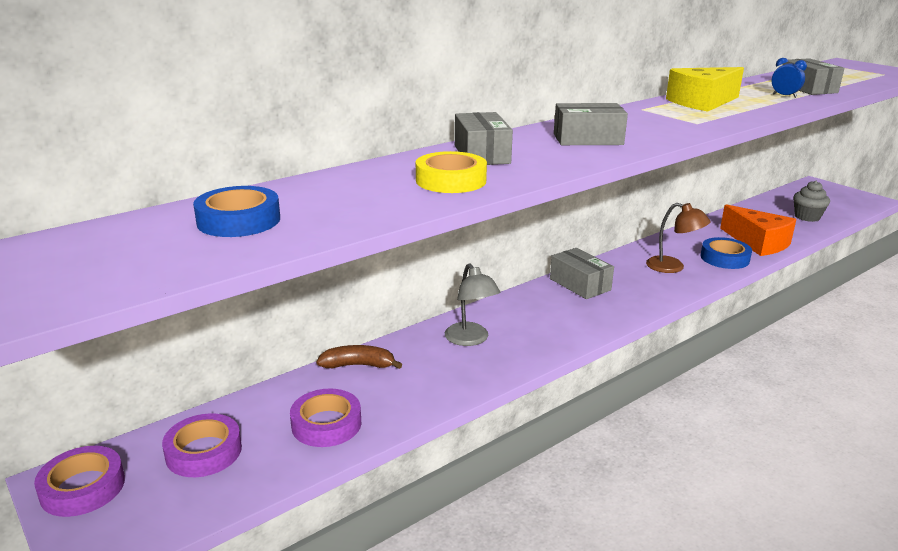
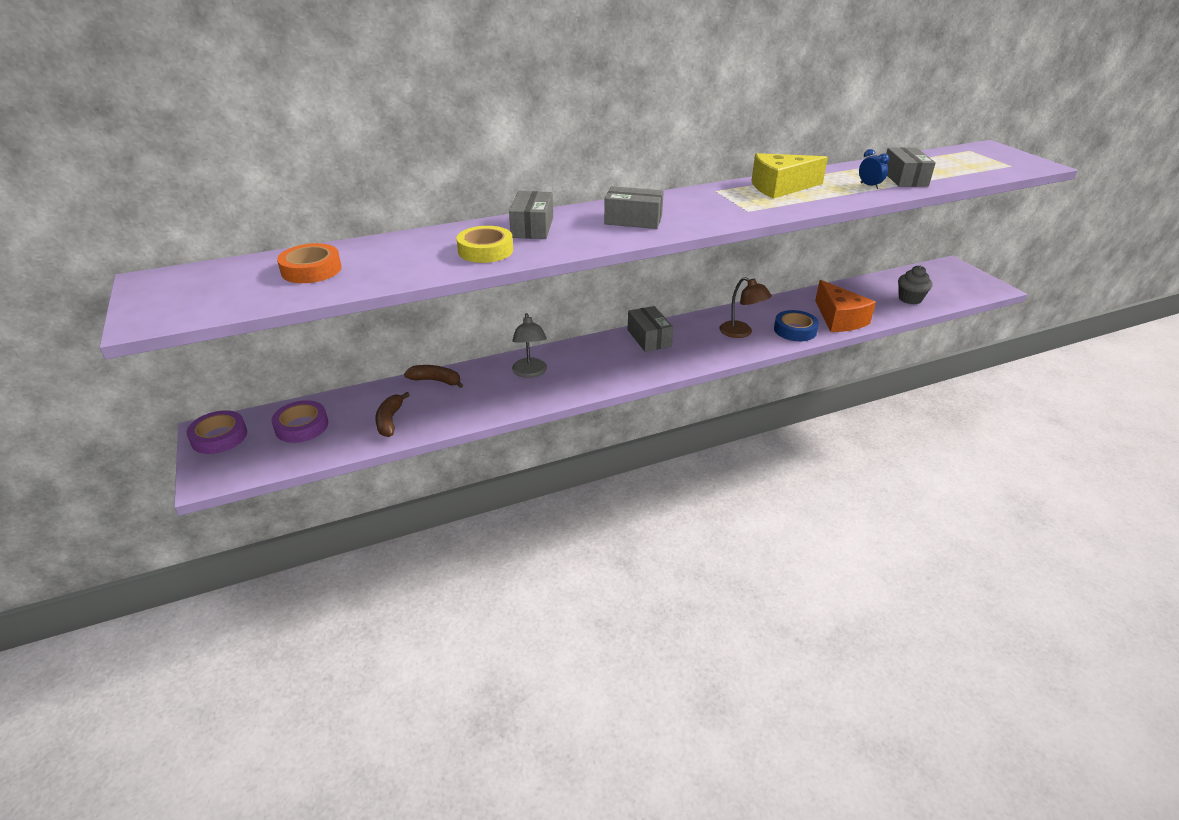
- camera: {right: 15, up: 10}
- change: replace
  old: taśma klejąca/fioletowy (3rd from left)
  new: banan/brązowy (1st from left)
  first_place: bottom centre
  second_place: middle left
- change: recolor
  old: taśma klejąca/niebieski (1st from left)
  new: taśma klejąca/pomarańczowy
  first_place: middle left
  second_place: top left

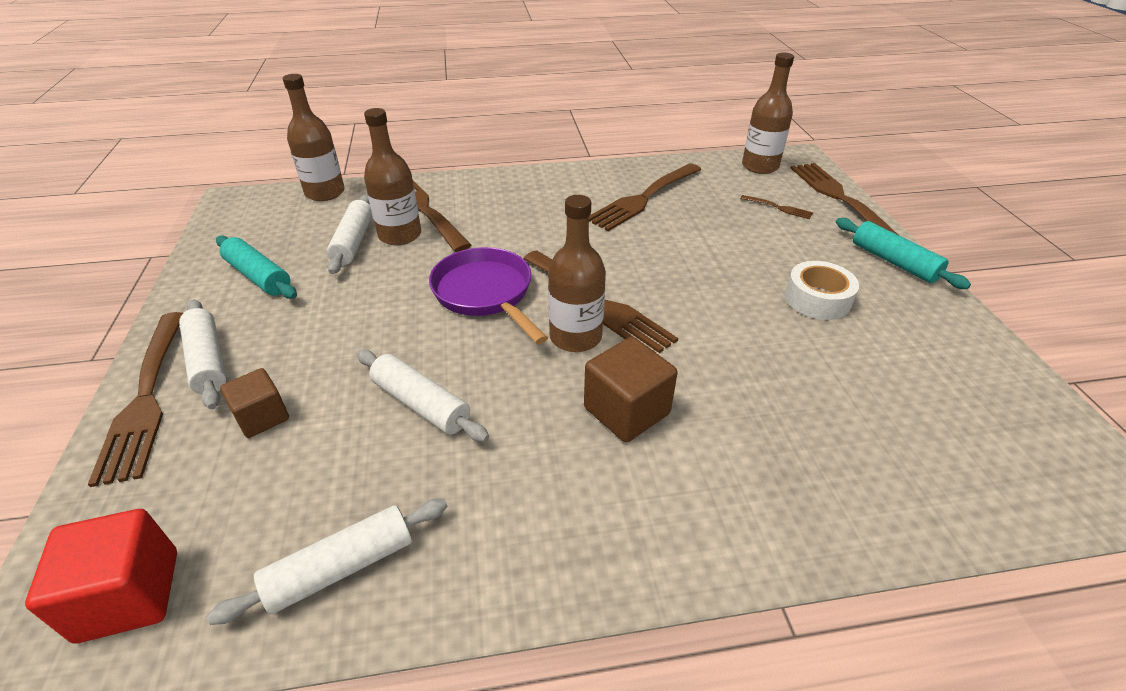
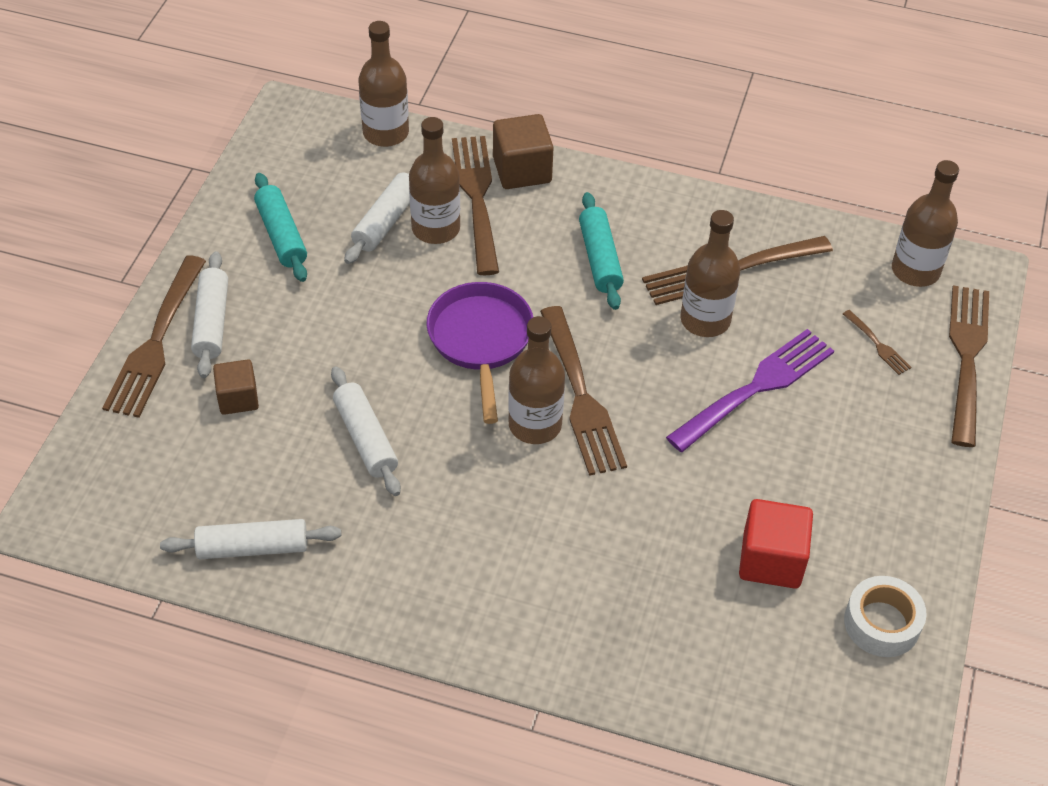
- camera: {right: 25, up: 10}
- change: insert
  new: widelec/fioletowy
  second_place: middle right
- change: insert
  new: butelka/brązowy (4th from left)
  second_place: middle right
- change: move
  old: sześcian/czerwony
  first_place: bottom left
  second_place: bottom right
- change: move
  old: sześcian/brązowy (2nd from left)
  first_place: centre
  second_place: top centre
- change: move
  old: taśma klejąca/biały
  first_place: middle right
  second_place: bottom right
- change: move
  old: wałek do ciasta/turkusowy (2nd from left)
  first_place: middle right
  second_place: top centre

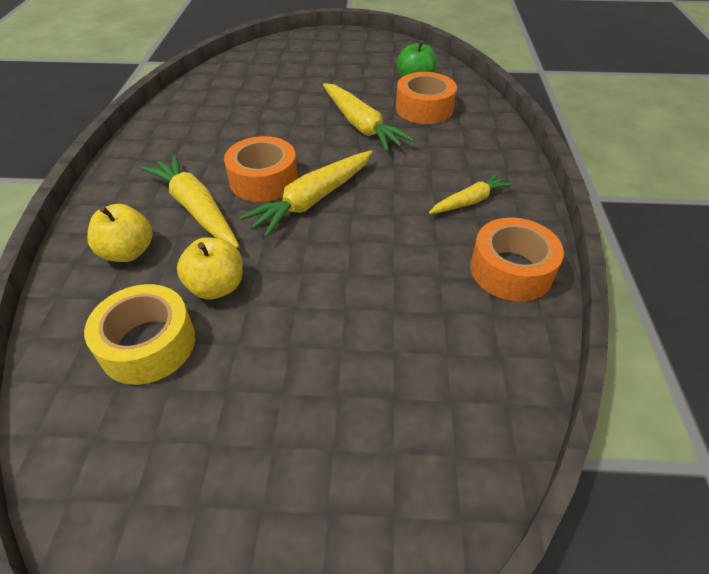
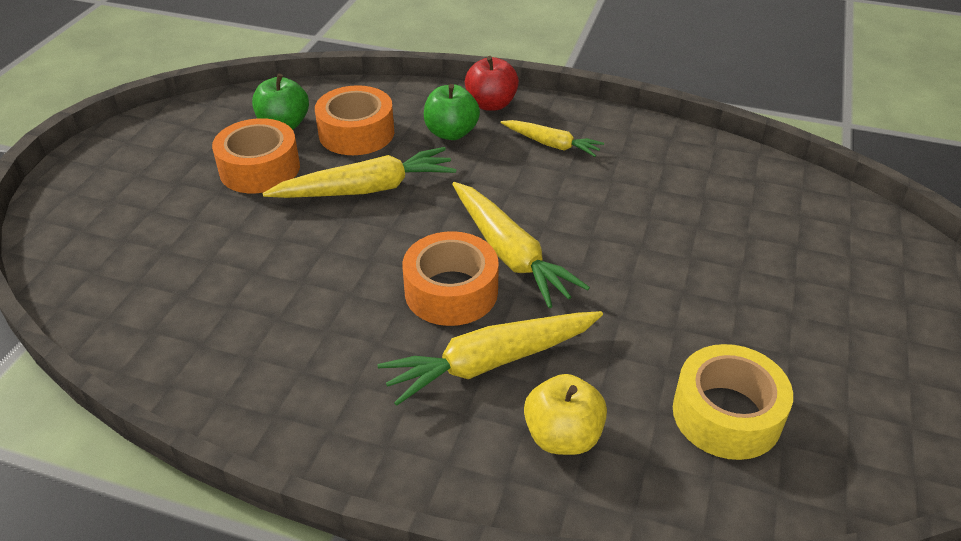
- camera: {right: -75, up: -5}
- change: delete
  old: jabłko/żółty (2nd from left)
  first_place: middle left
- change: insert
  new: jabłko/zielony (2nd from left)
  second_place: top centre
- change: insert
  new: jabłko/czerwony
  second_place: top centre
- change: move
  old: taśma klejąca/pomarańczowy (3rd from left in the first image)
  new: taśma klejąca/pomarańczowy (1st from left)
  first_place: middle right
  second_place: top left
- change: rotate
  old: marchewka/żółty (4th from left)
  first_place: centre
  second_place: top centre
  degrees: 135

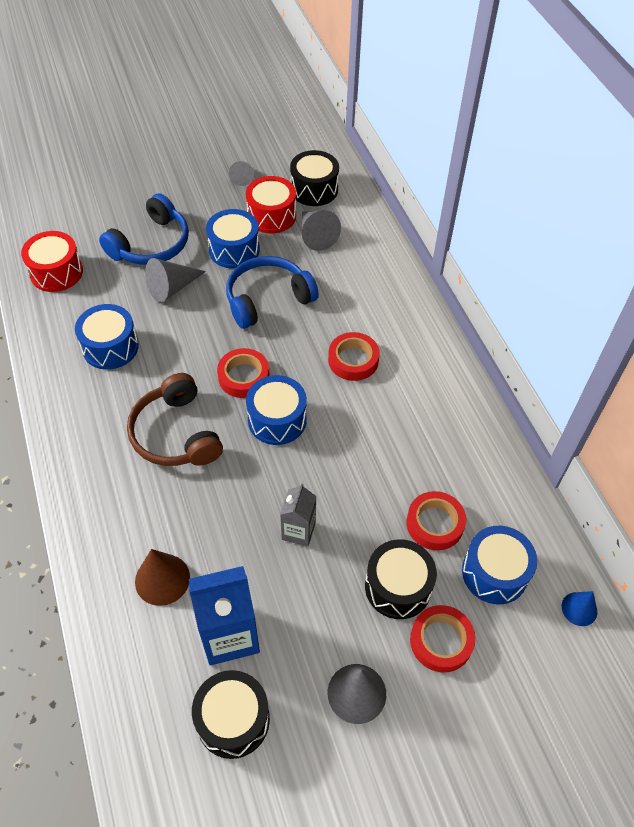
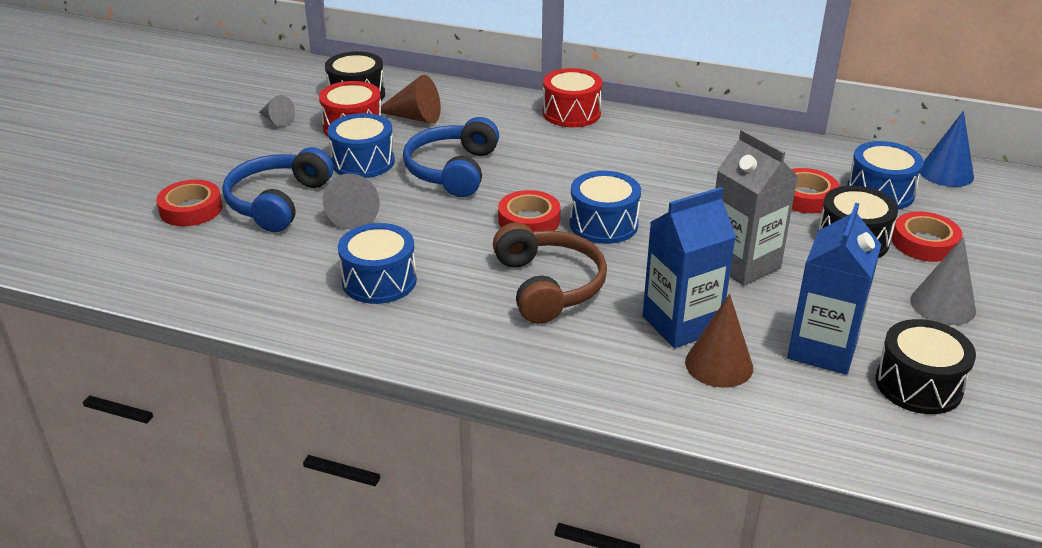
- camera: {right: -50, up: -20}
- change: insert
  new: karton mleka/niebieski (1st from left)
  second_place: centre
- change: move
  old: bęben/czerwony (1st from left in the first image)
  new: bęben/czerwony (2nd from left)
  first_place: top left
  second_place: top centre
- change: move
  old: taśma klejąca/czerwony (2nd from left in the first image)
  new: taśma klejąca/czerwony (1st from left)
  first_place: centre
  second_place: middle left
- change: recolor
  old: stożek/szary (3rd from left)
  new: stożek/brązowy (1st from left)
  first_place: top centre
  second_place: top centre
- change: rotate
  old: słuchawki/niebieski (1st from left)
  first_place: top left
  second_place: middle left
  degrees: -150
- change: rotate
  old: słuchawki/brązowy
  first_place: middle left
  second_place: centre
  degrees: -120
- change: resize
  old: karton mleka/szary
  first_place: centre
  second_place: middle right
  factor: 1.68
- change: resize
  old: stożek/niebieski
  first_place: bottom right
  second_place: top right
  factor: 1.57

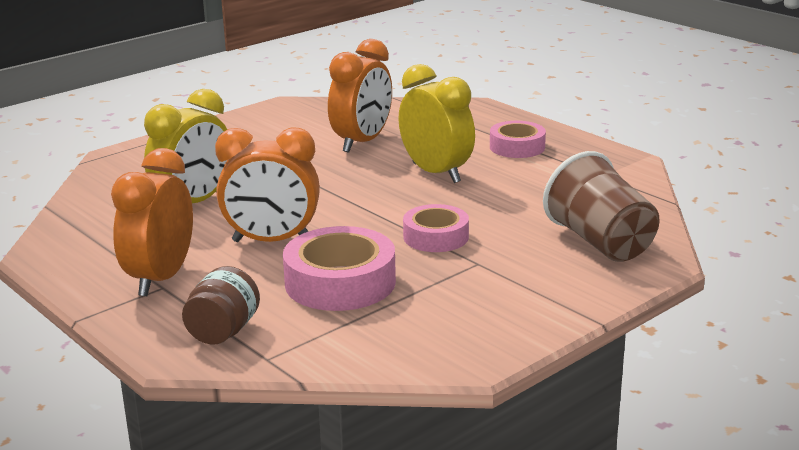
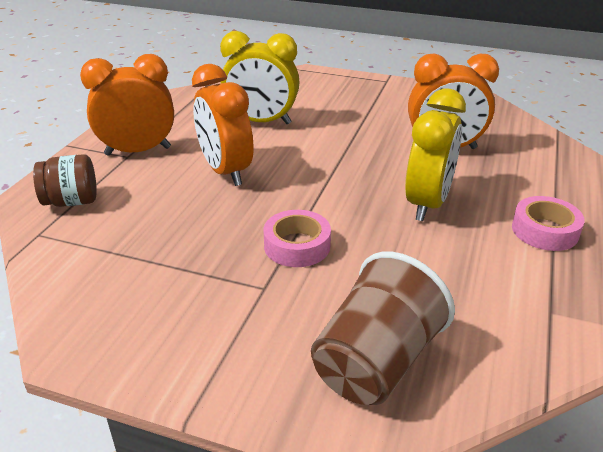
- camera: {right: 60, up: 10}
- change: delete
  old: taśma klejąca/różowy (1st from left)
  first_place: centre

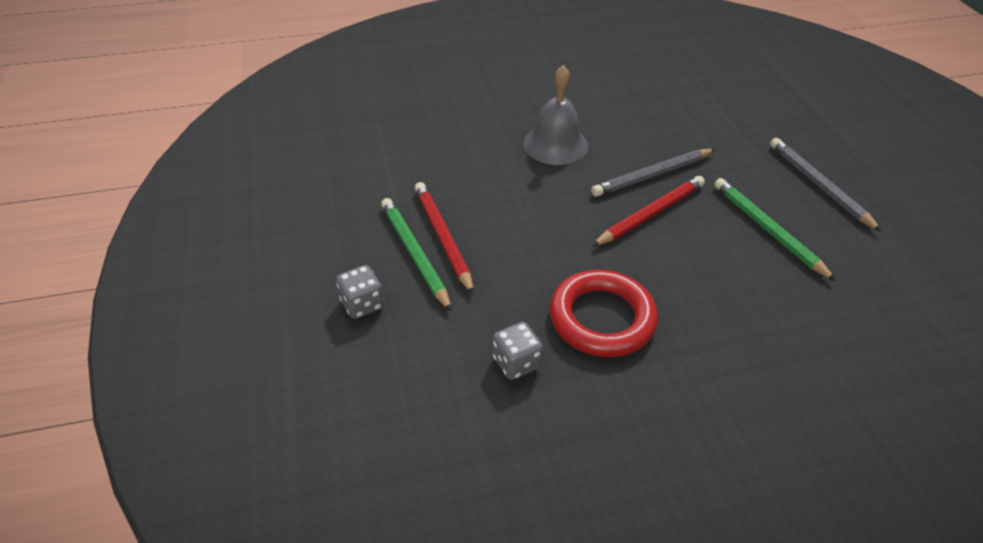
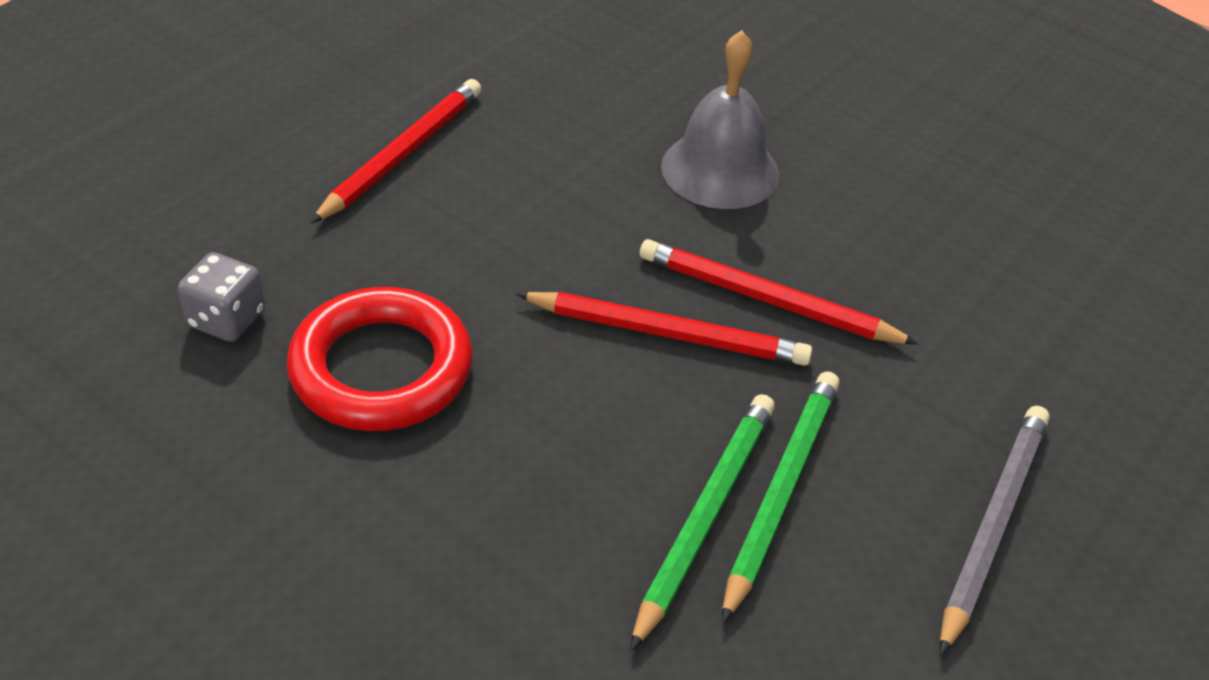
- camera: {right: 50, up: 0}
- change: delete
  old: kostka do gry/szary (1st from left)
  first_place: centre
- change: move
  old: ołówek/zielony (1st from left)
  first_place: centre
  second_place: bottom centre
- change: recolor
  old: ołówek/szary (1st from left)
  new: ołówek/czerwony (3rd from left)
  first_place: top centre
  second_place: centre

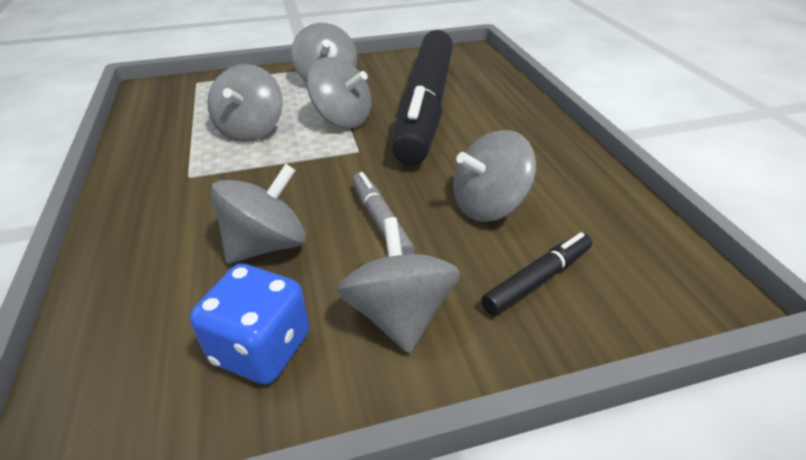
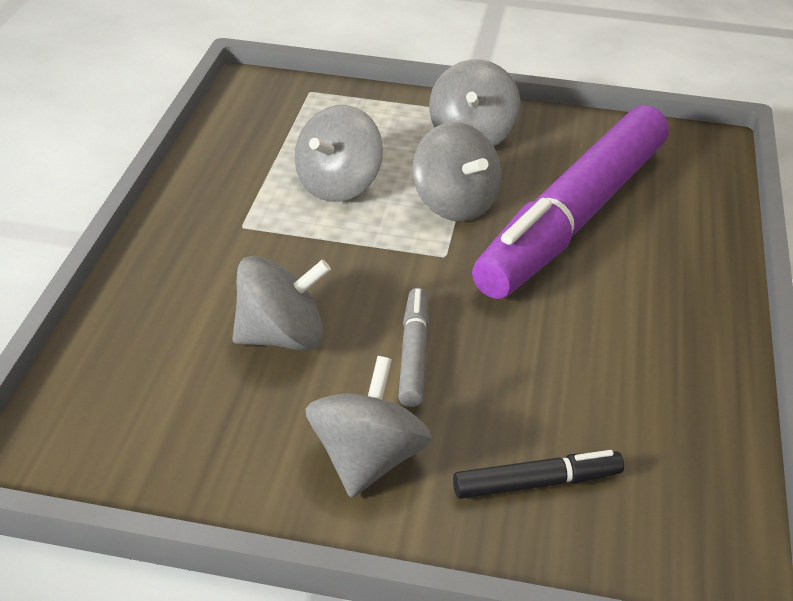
- camera: {right: 25, up: 0}
- change: delete
  old: kostka do gry/niebieski
  first_place: bottom left
- change: delete
  old: bączek/szary (6th from left)
  first_place: centre
- change: recolor
  old: flamaster/czarny (1st from left)
  new: flamaster/fioletowy
  first_place: top centre
  second_place: middle right

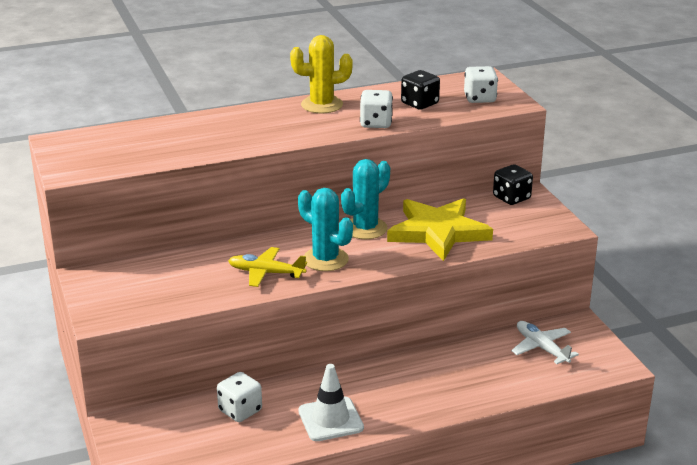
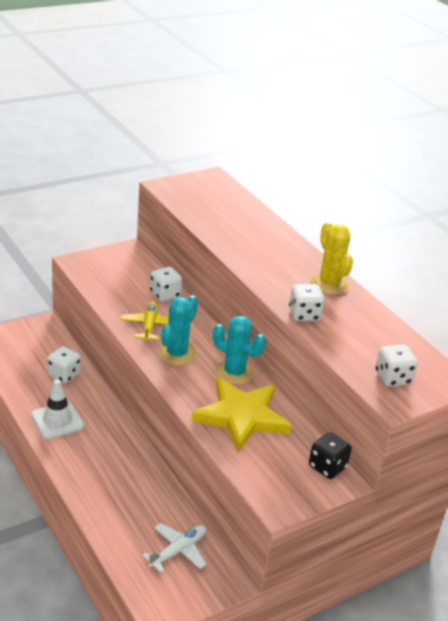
- camera: {right: 75, up: 5}
- change: delete
  old: kostka do gry/czarny (1st from left)
  first_place: top centre
- change: insert
  new: kostka do gry/biały (2nd from left)
  second_place: centre

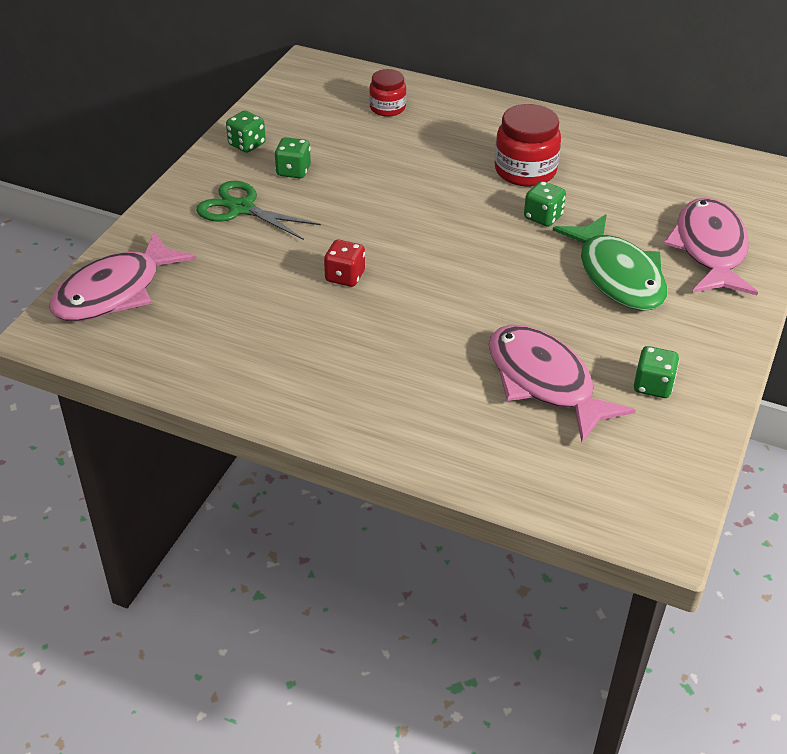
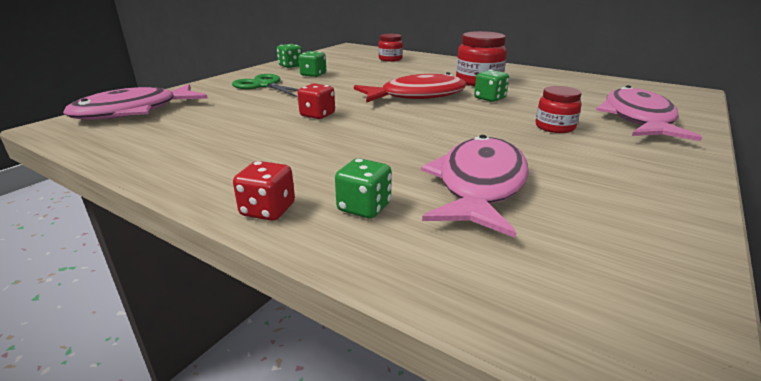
- camera: {right: 10, up: -15}
- change: insert
  new: kostka do gry/czerwony (1st from left)
  second_place: centre
- change: insert
  new: ryba/czerwony
  second_place: top centre
- change: move
  old: kostka do gry/zielony (4th from left in the first image)
  new: kostka do gry/zielony (3rd from left)
  first_place: middle right
  second_place: centre
- change: replace
  old: ryba/zielony
  new: słoik/czerwony (3rd from left)
  first_place: middle right
  second_place: top right
- change: rotate
  old: ryba/różowy (2nd from left)
  first_place: middle right
  second_place: centre
  degrees: 45

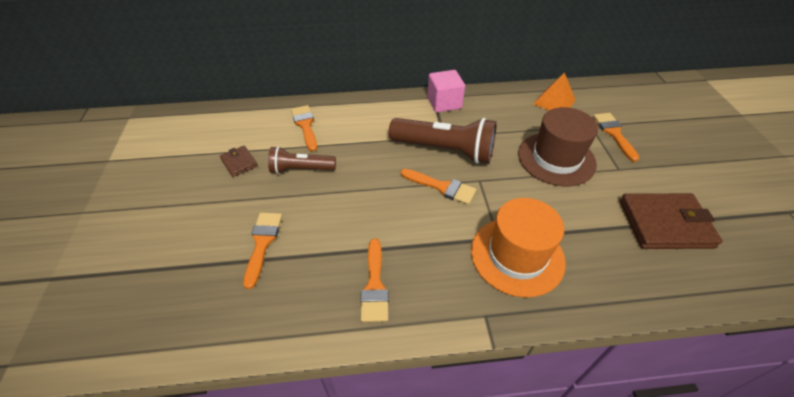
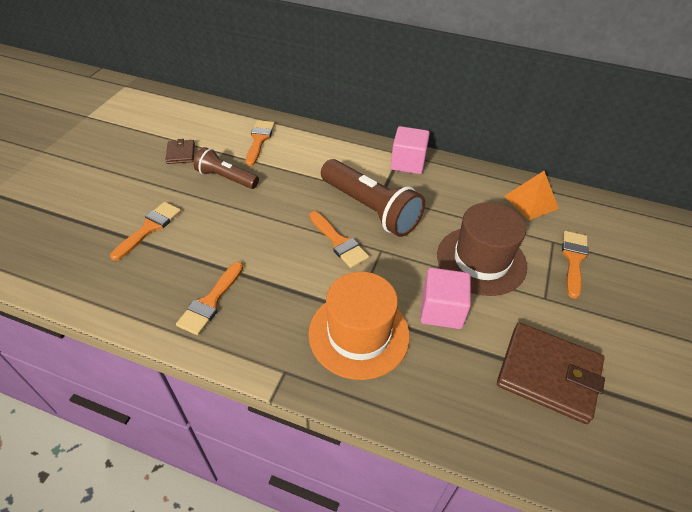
- camera: {right: 25, up: 0}
- change: insert
  new: sześcian/różowy (2nd from left)
  second_place: centre

